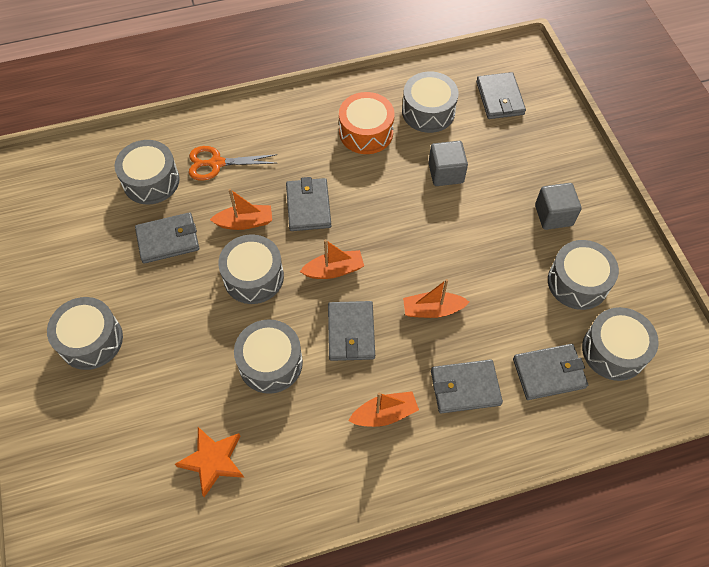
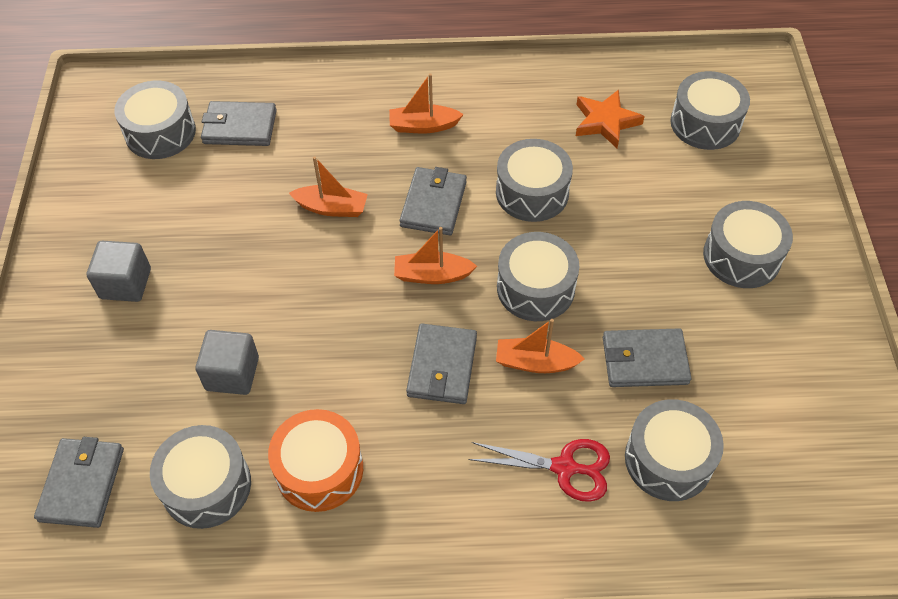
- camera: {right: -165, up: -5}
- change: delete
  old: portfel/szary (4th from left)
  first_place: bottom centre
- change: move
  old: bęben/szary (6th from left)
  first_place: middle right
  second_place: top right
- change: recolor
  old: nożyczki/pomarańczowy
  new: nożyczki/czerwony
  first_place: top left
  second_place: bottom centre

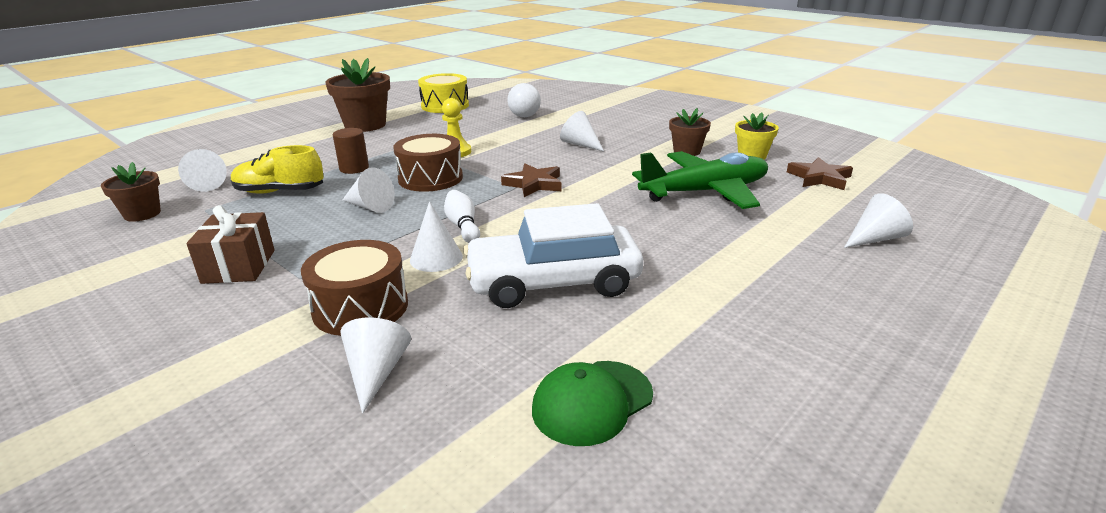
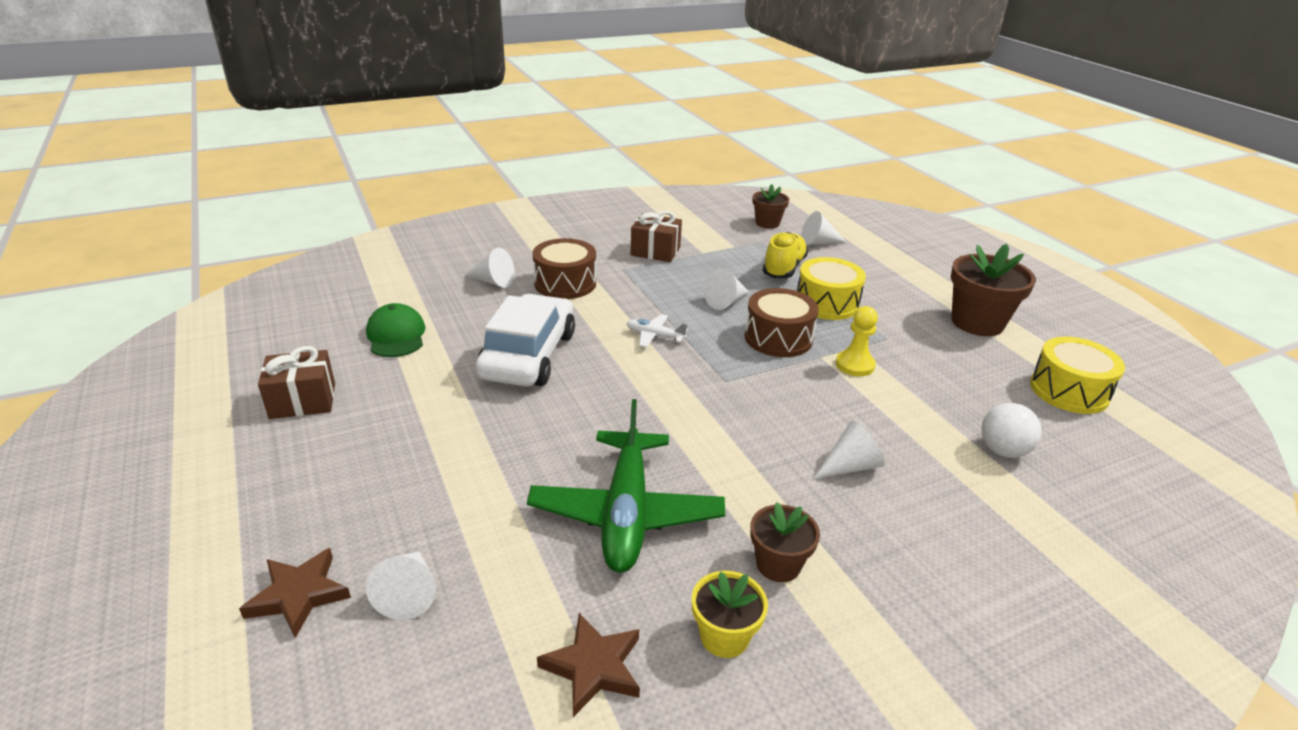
- camera: {right: 110, up: 5}
- change: delete
  old: stożek/biały (4th from left)
  first_place: centre
- change: insert
  new: prezent/brązowy (1st from left)
  second_place: middle left
- change: move
  old: gwiazda/brązowy (1st from left)
  first_place: centre
  second_place: bottom left
- change: replace
  old: walec/brązowy
  new: bęben/żółty (1st from left)
  first_place: top left
  second_place: centre
- change: replace
  old: kręgiel/biały
  new: samolot/biały
  first_place: centre
  second_place: centre

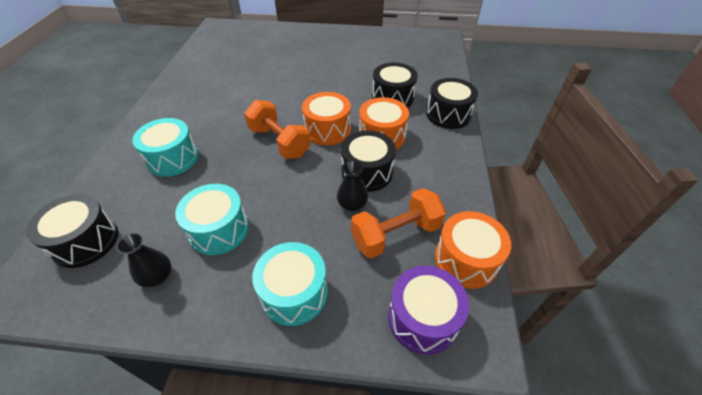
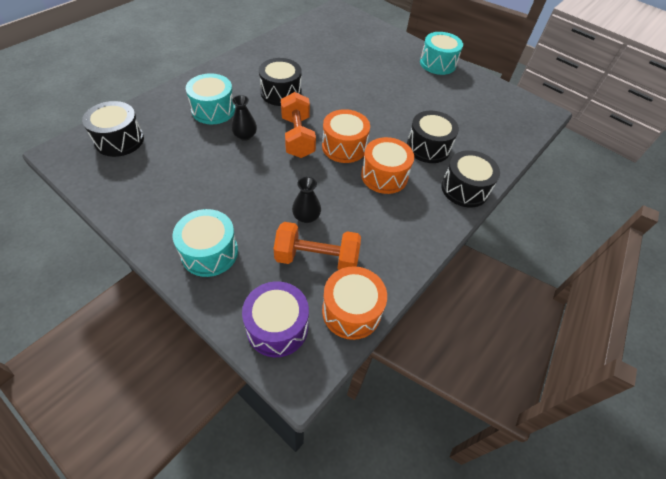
- camera: {right: 30, up: 5}
- change: move
  old: wazon/czarny (1st from left)
  first_place: middle left
  second_place: top centre
- change: move
  old: bęben/turkusowy (2nd from left in the first image)
  new: bęben/turkusowy (3rd from left)
  first_place: middle left
  second_place: top centre
- change: move
  old: bęben/czarny (2nd from left)
  first_place: centre
  second_place: top centre

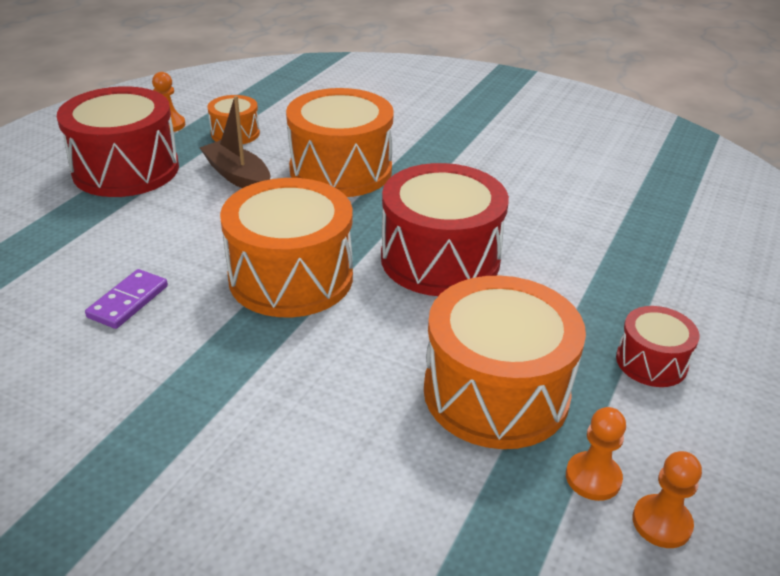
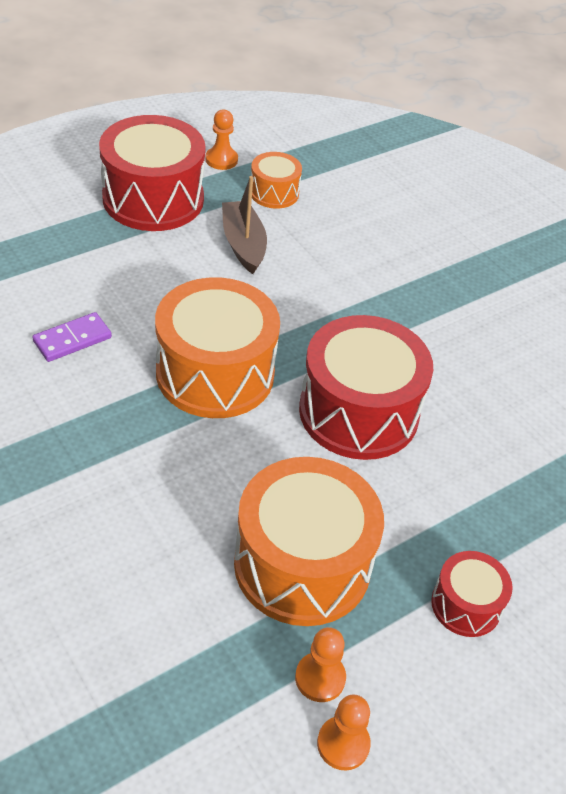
- camera: {right: 25, up: 10}
- change: delete
  old: bęben/pomarańczowy (3rd from left)
  first_place: top centre

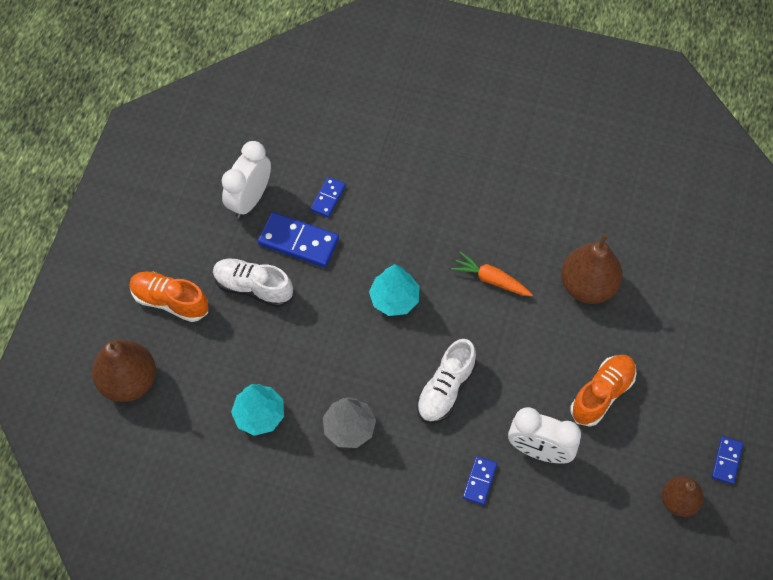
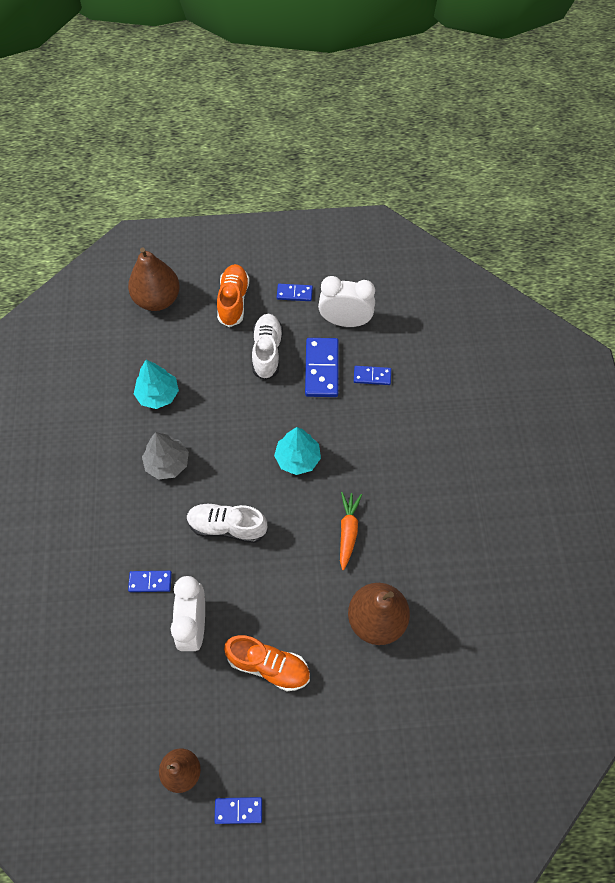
- camera: {right: 70, up: 0}
- change: insert
  new: kostka domina/niebieski (3rd from left)
  second_place: top centre

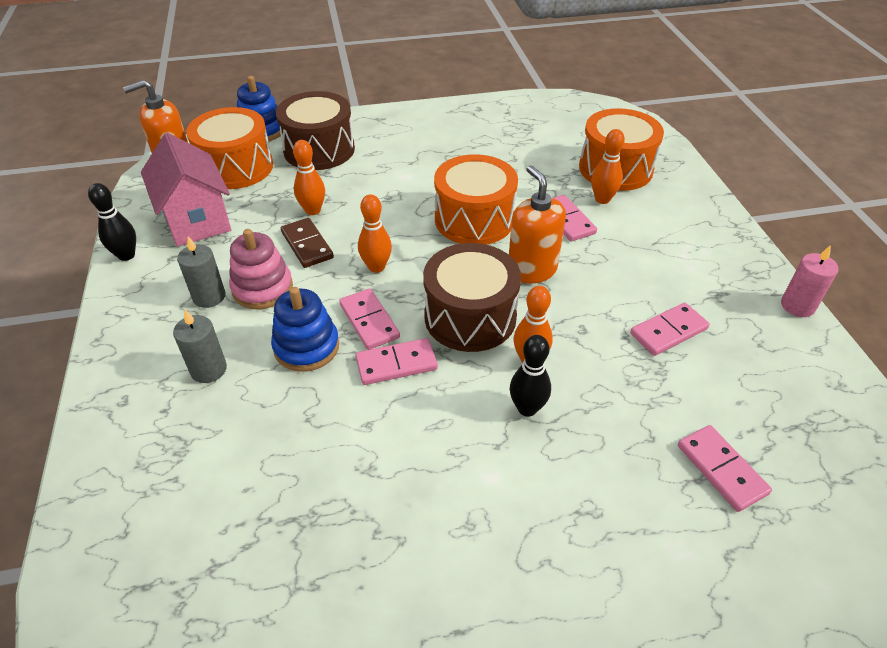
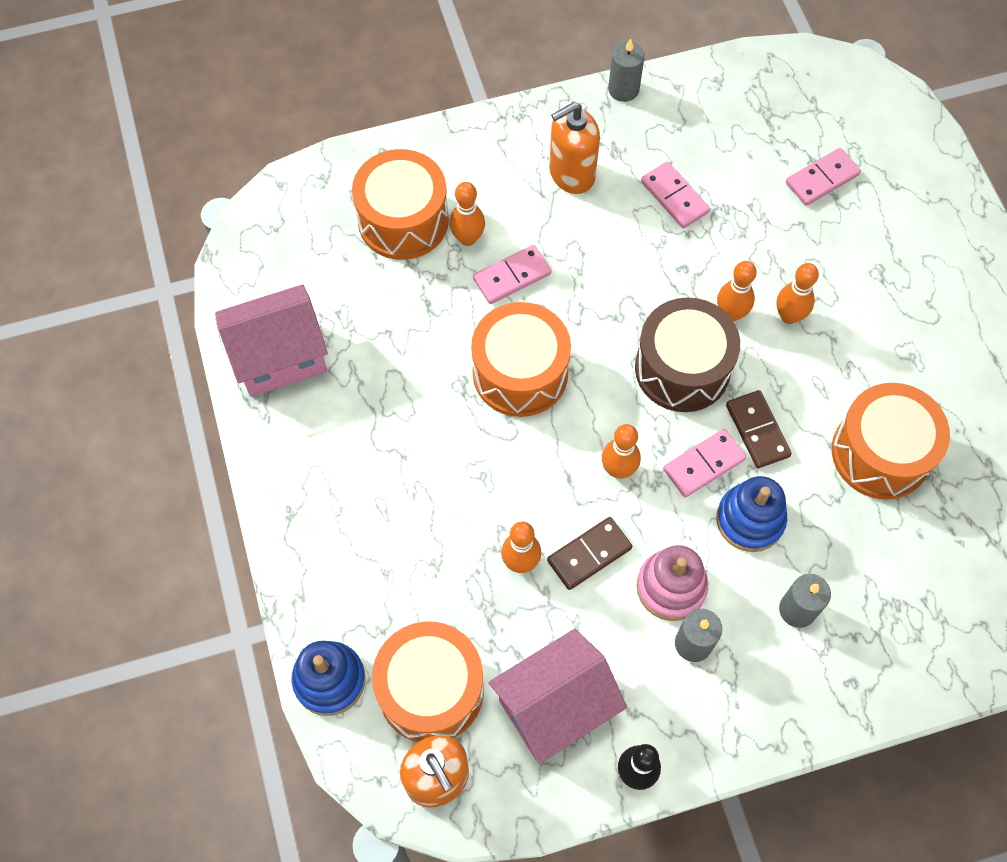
- camera: {right: -95, up: 20}
- change: delete
  old: bęben/brązowy (1st from left)
  first_place: top centre
- change: insert
  new: domek/różowy (1st from left)
  second_place: middle left
- change: insert
  new: bęben/pomarańczowy (4th from left)
  second_place: middle right
- change: move
  old: dozownik mydła/pomarańczowy (2nd from left)
  first_place: centre
  second_place: top centre
- change: recolor
  old: kostka domina/różowy (2nd from left)
  new: kostka domina/brązowy (2nd from left)
  first_place: centre
  second_place: middle right
- change: recolor
  old: kręgiel/czarny (2nd from left)
  new: kręgiel/pomarańczowy (5th from left)
  first_place: centre
  second_place: middle right
- change: recolor
  old: świeca/różowy
  new: świeca/szary (1st from left)
  first_place: middle right
  second_place: top centre

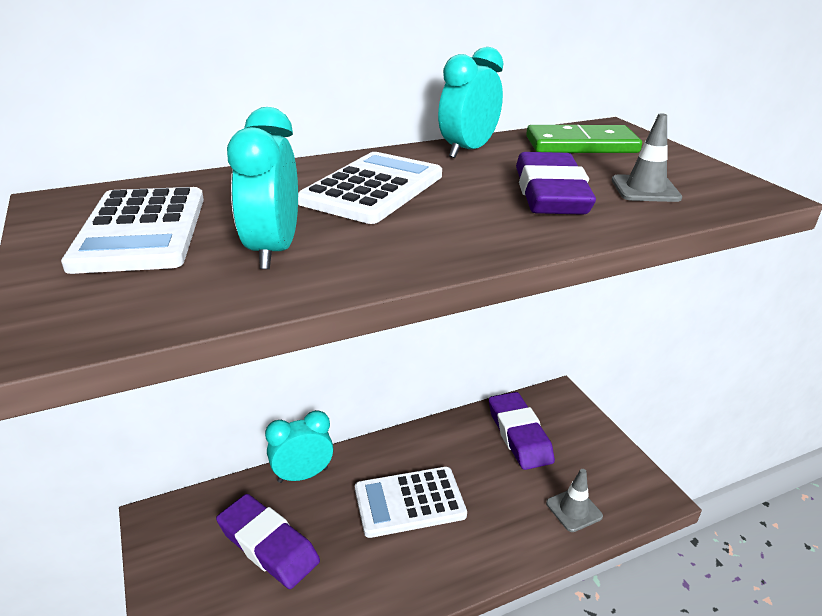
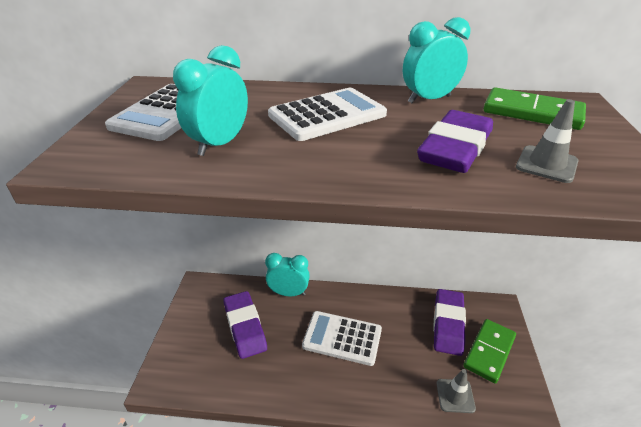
- camera: {right: 30, up: 5}
- change: insert
  new: kostka domina/zielony (1st from left)
  second_place: bottom right

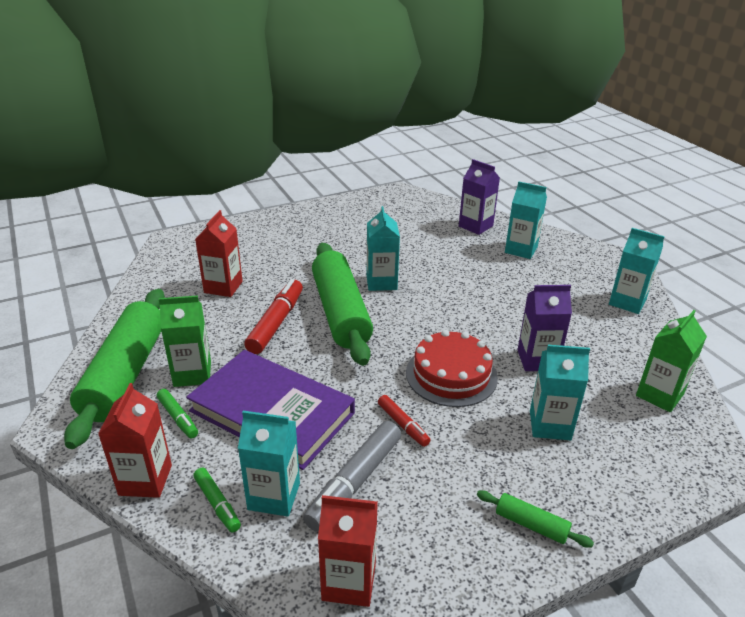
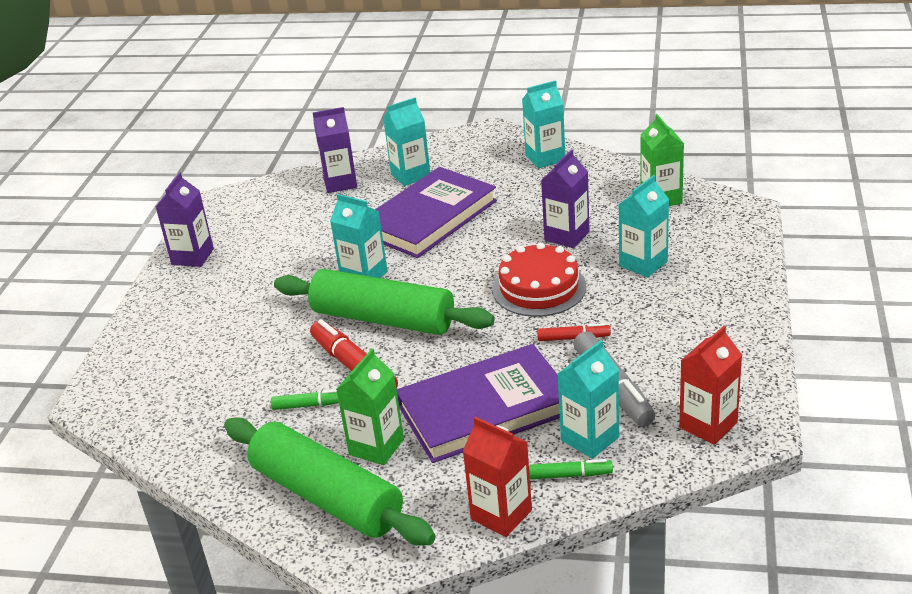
- camera: {right: -50, up: 0}
- change: delete
  old: karton mleka/czerwony (2nd from left)
  first_place: middle left
- change: delete
  old: wałek do ciasta/zielony (3rd from left)
  first_place: bottom right
- change: insert
  new: karton mleka/fioletowy (1st from left)
  second_place: middle left
- change: insert
  new: książka/fioletowy (1st from left)
  second_place: centre
- change: move
  old: flamaster/zielony (1st from left)
  first_place: bottom left
  second_place: bottom centre

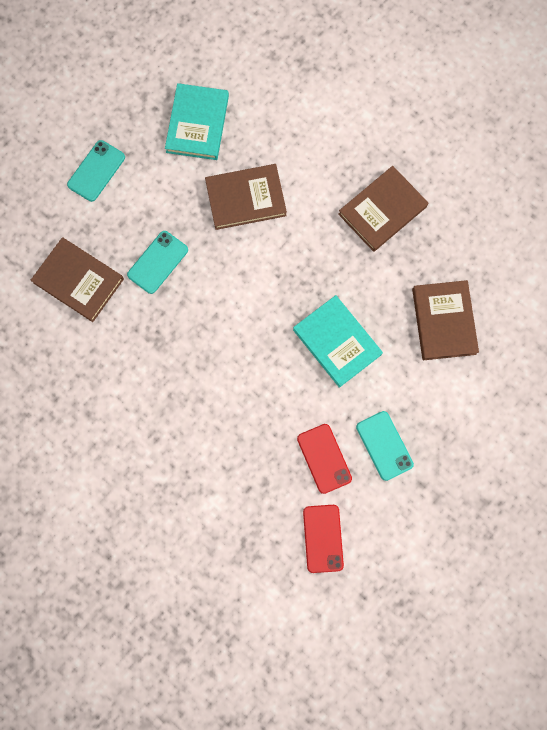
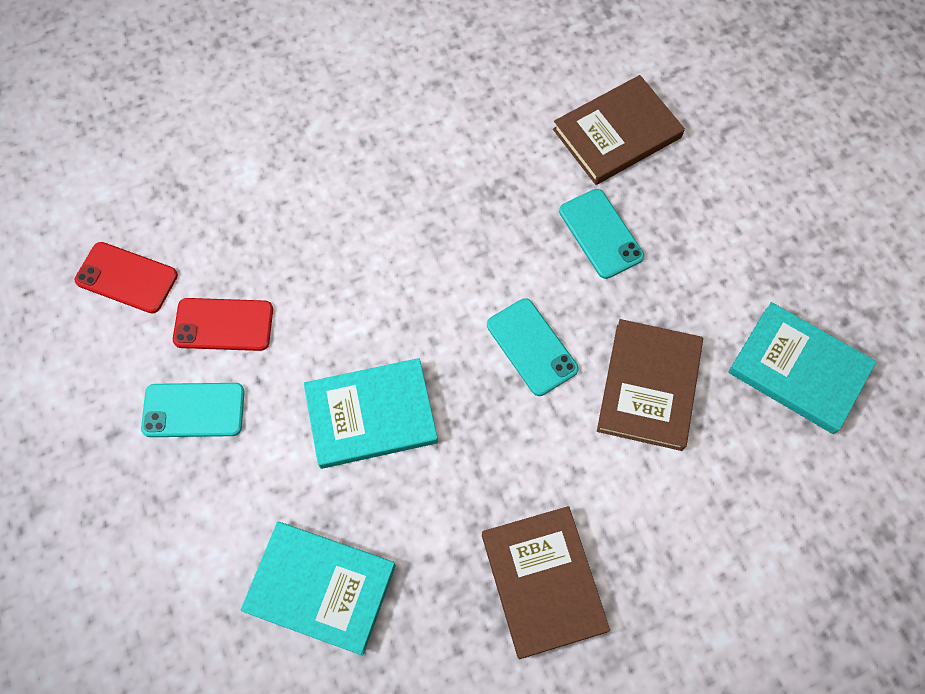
- camera: {right: 115, up: -10}
- change: move
  old: telefon/turkusowy (1st from left in the first image)
  new: telefon/turkusowy (2nd from left)
  first_place: top left
  second_place: centre
- change: recolor
  old: książka/brązowy (4th from left)
  new: książka/turkusowy (1st from left)
  first_place: middle right
  second_place: bottom centre

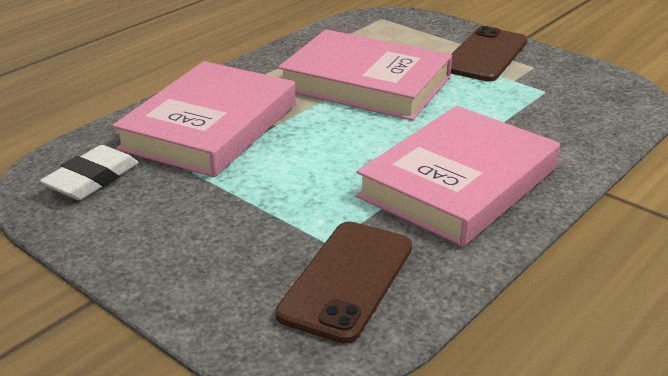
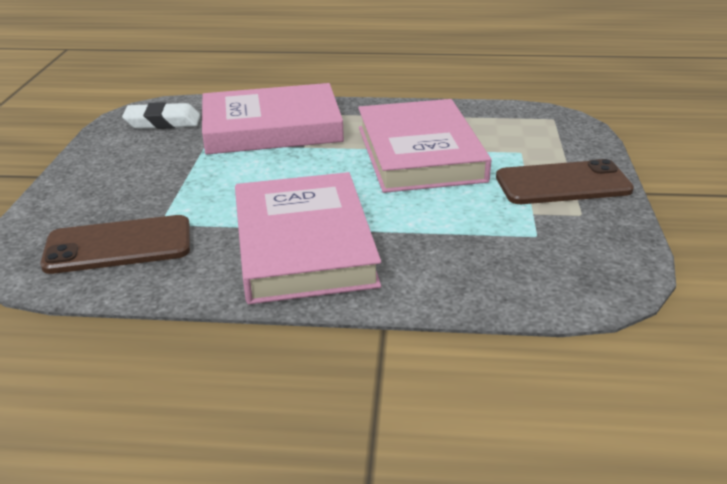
- camera: {right: 55, up: 0}
- change: rotate
  old: książka/różowy (3rd from left in the first image)
  first_place: middle right
  second_place: centre
  degrees: 75

